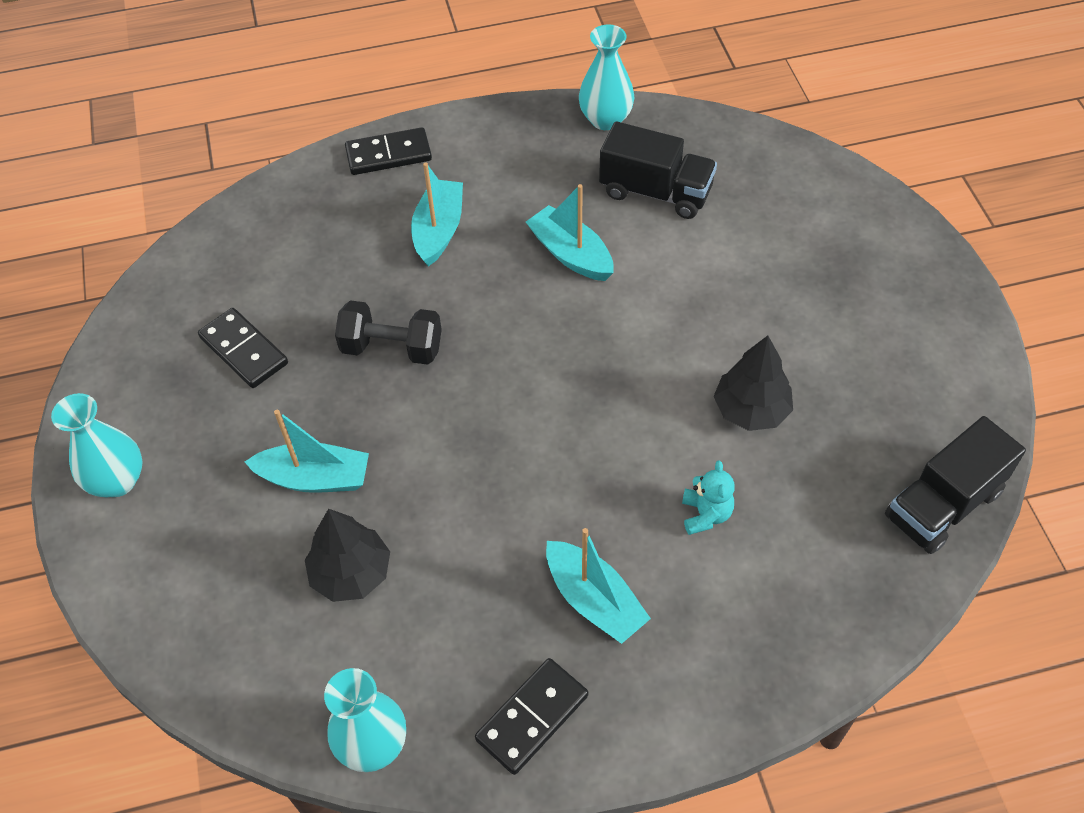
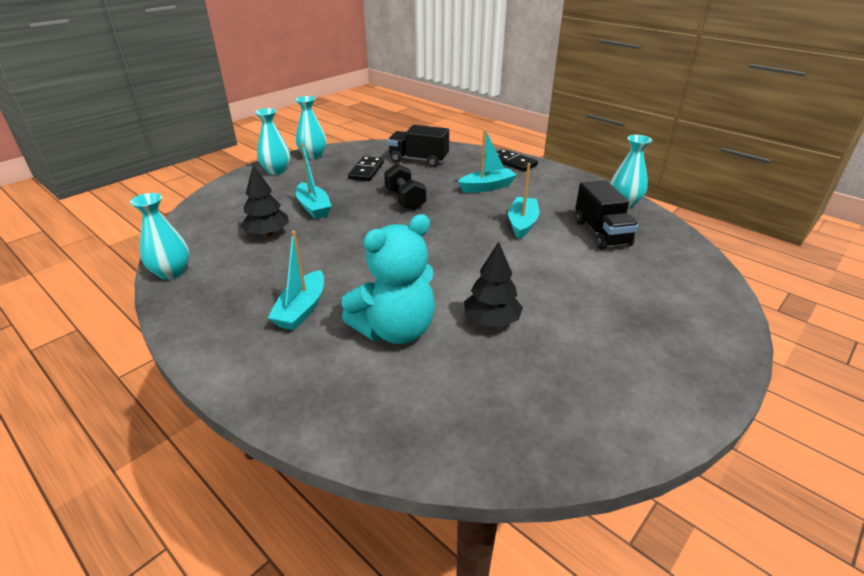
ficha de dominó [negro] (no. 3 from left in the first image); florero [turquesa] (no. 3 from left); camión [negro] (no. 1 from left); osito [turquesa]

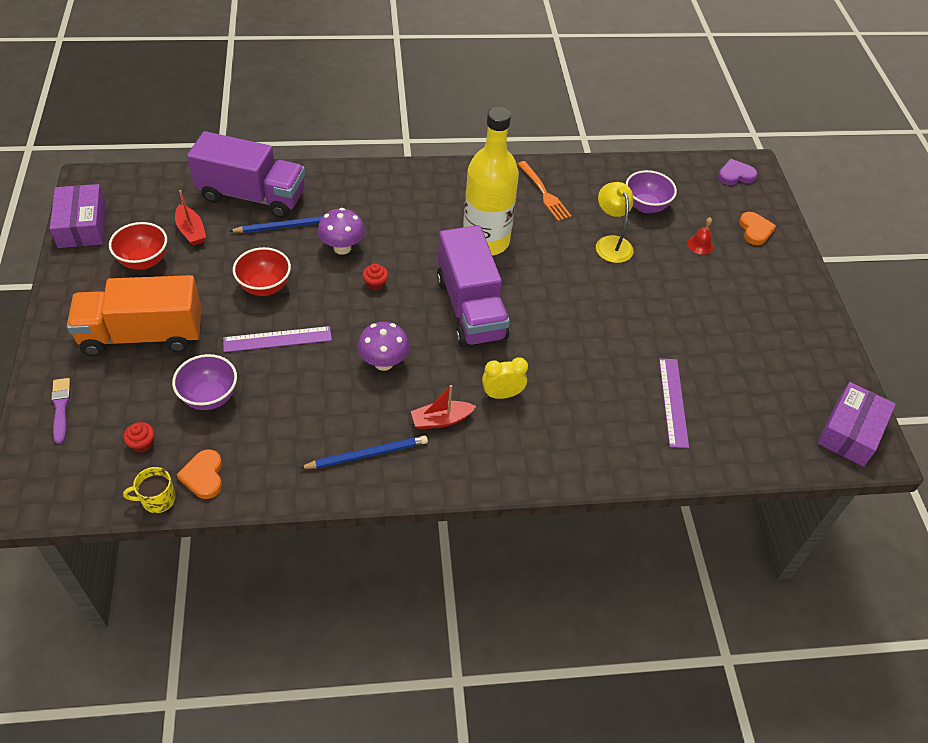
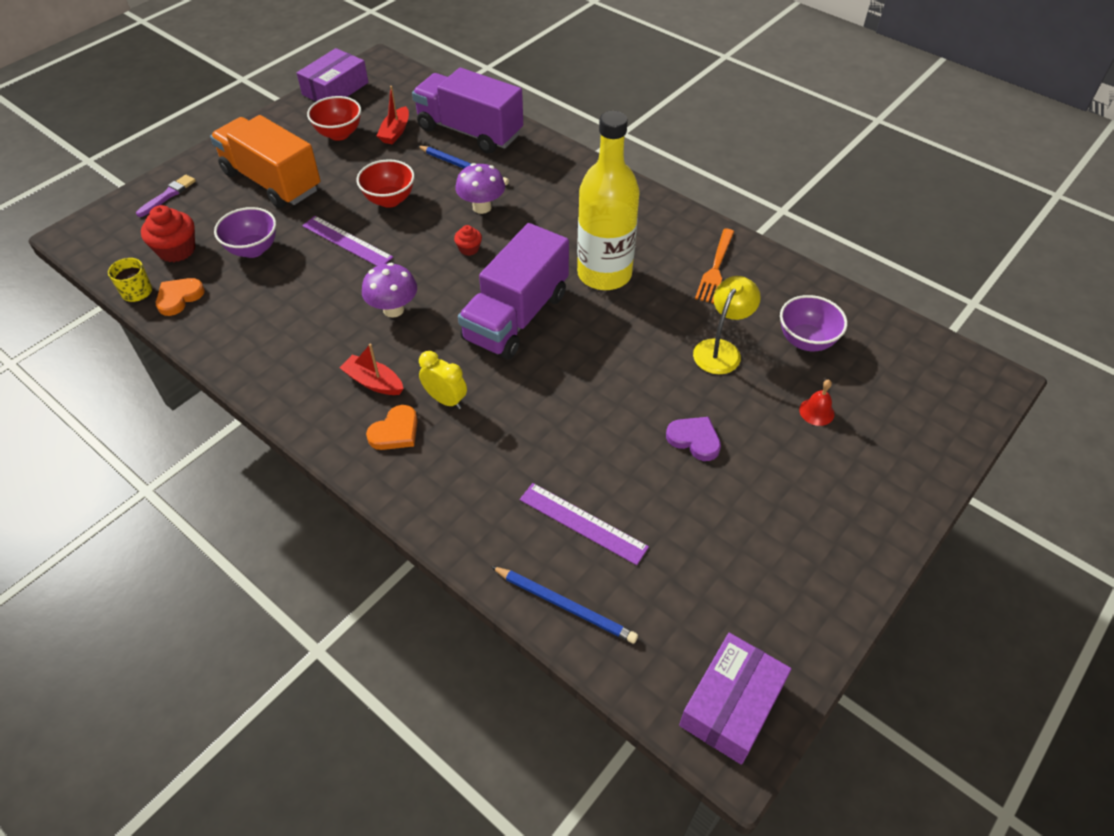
lápiz [azul] (no. 2 from left); corazón [morado]; corazón [naranja] (no. 2 from left); camión [morado] (no. 1 from left); regla [morado] (no. 2 from left); caja [morado] (no. 2 from left); magdalena [rojo] (no. 1 from left)

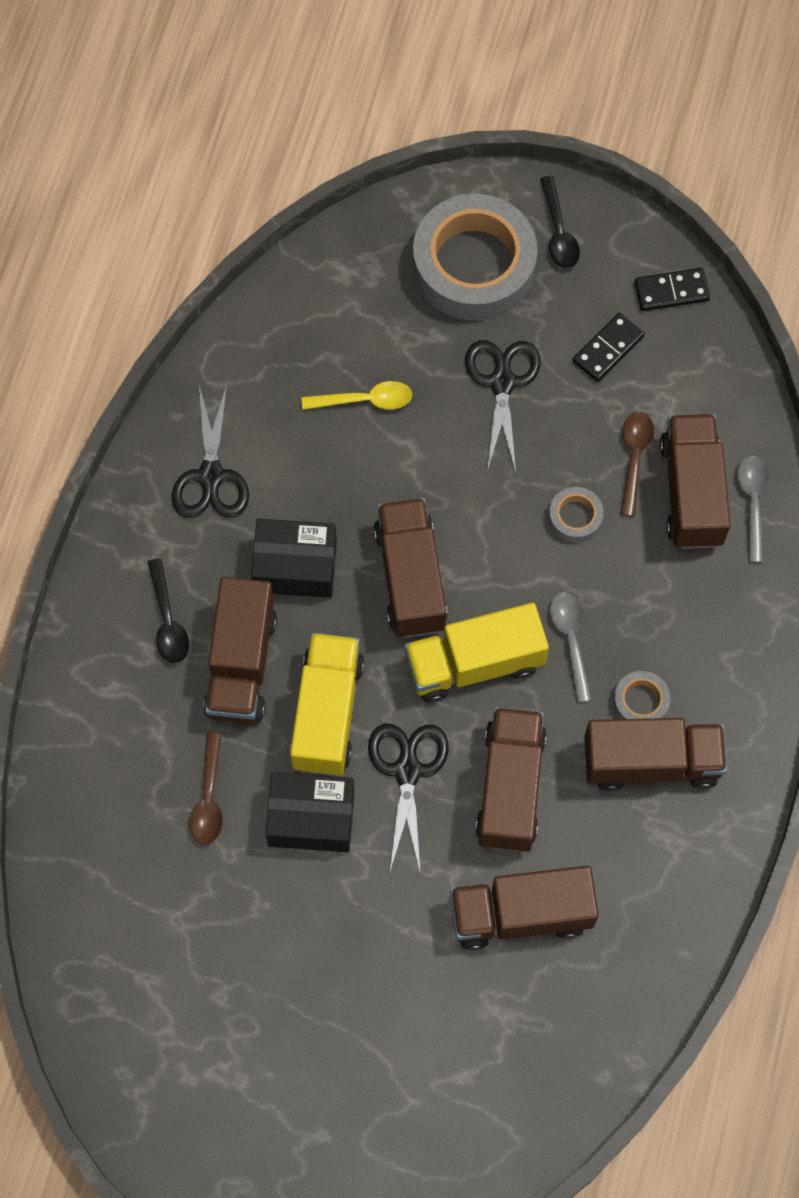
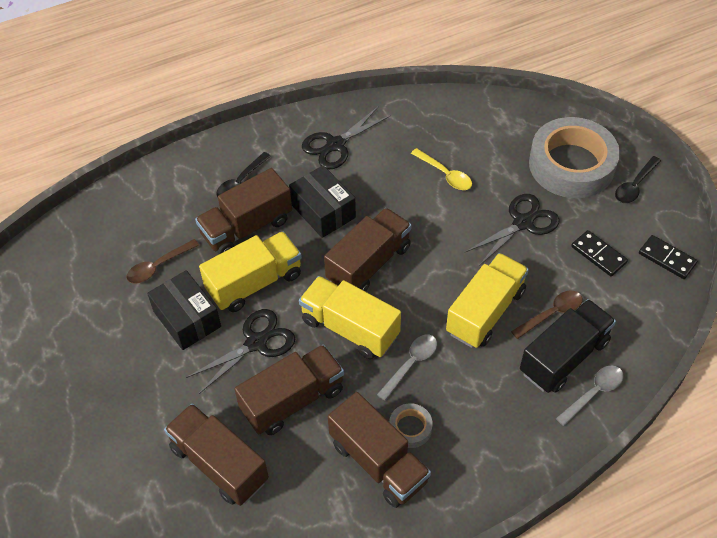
camión [amarillo] (no. 3 from left); camión [negro]; ficha de dominó [negro] (no. 1 from left)

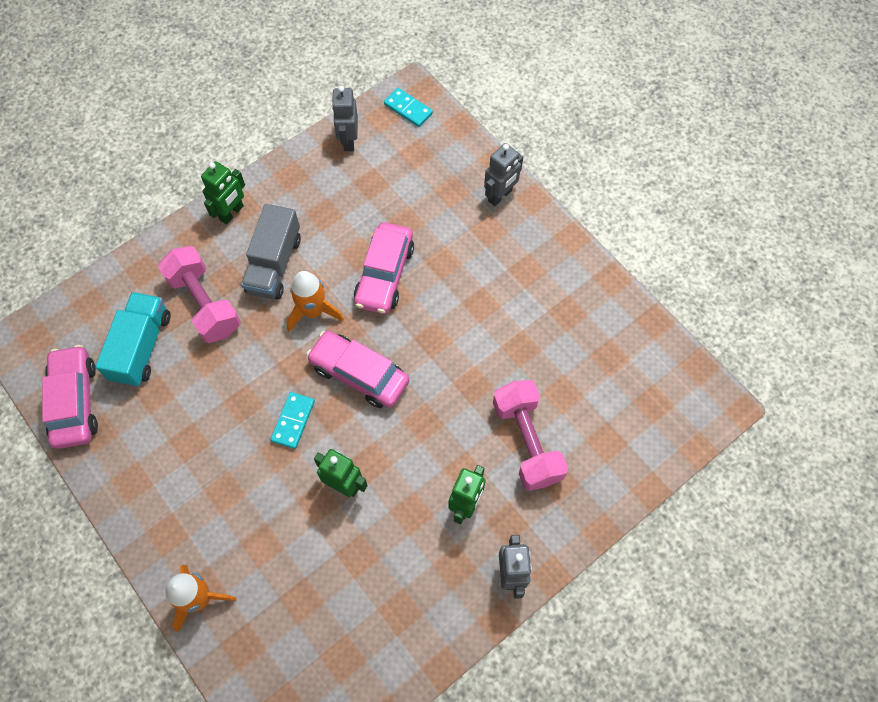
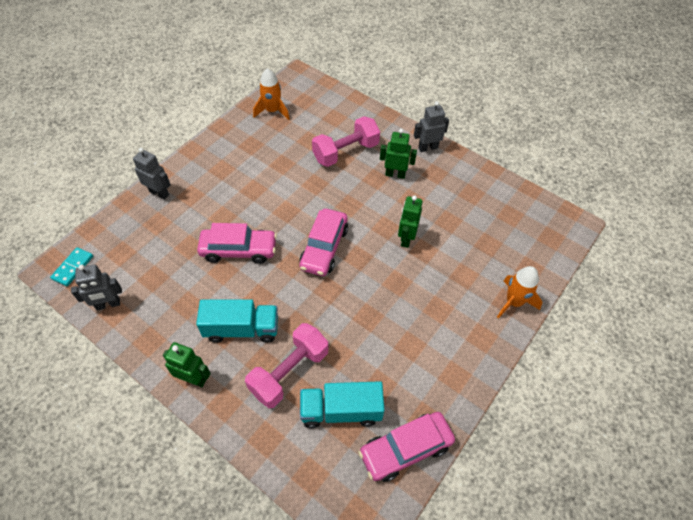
ficha de dominó [turquesa] (no. 1 from left in the first image); cohete [naranja] (no. 1 from left); camión [turquesa] (no. 1 from left)

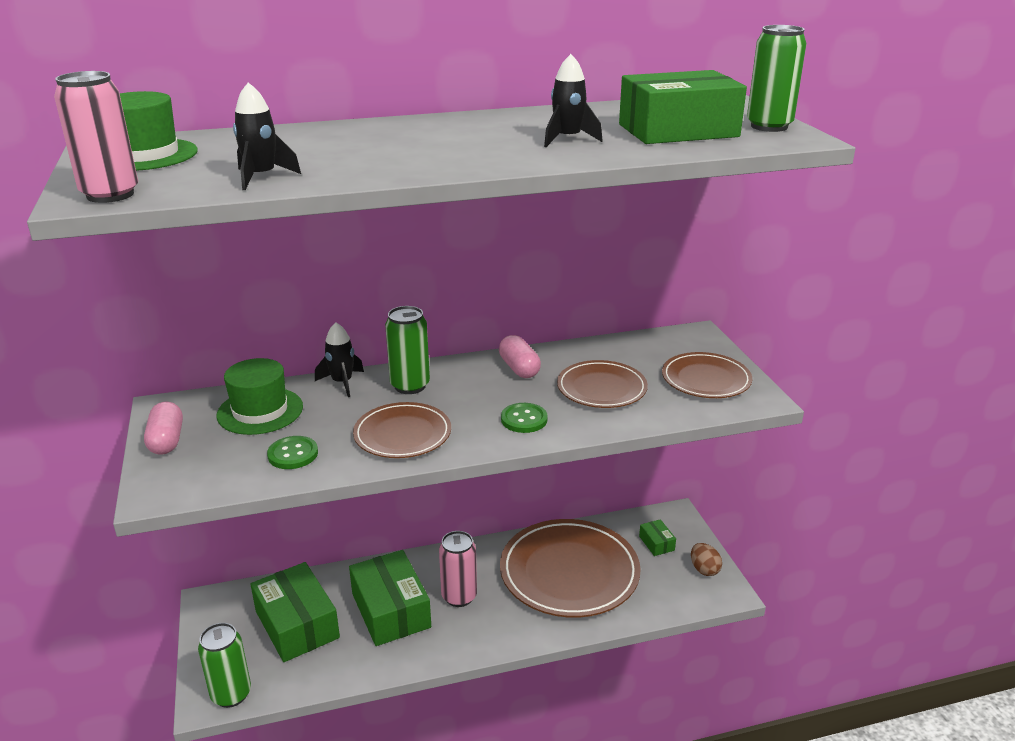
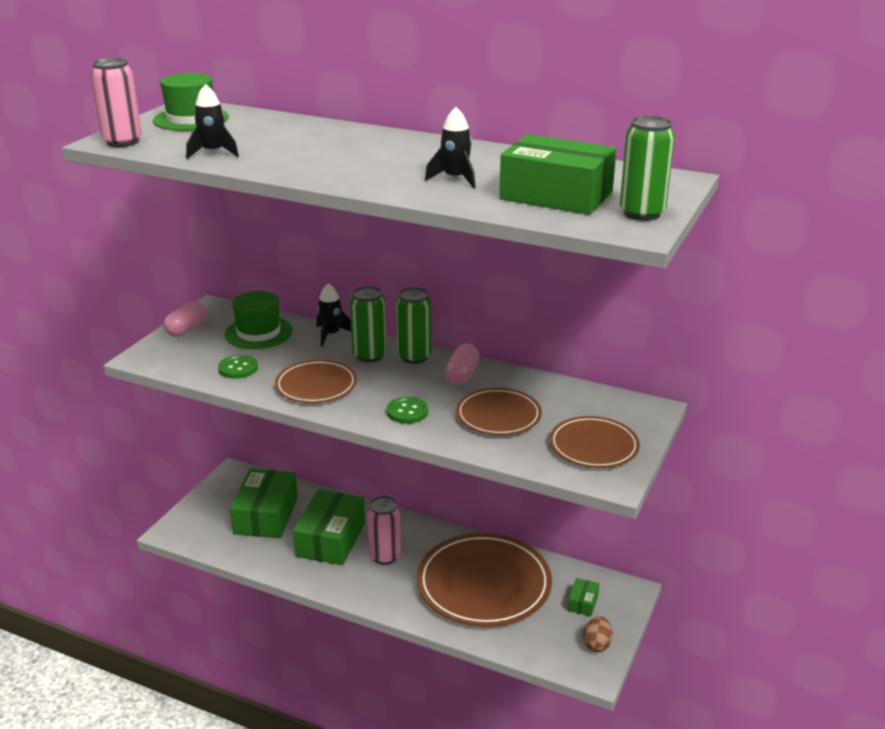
lata [verde] (no. 2 from left)

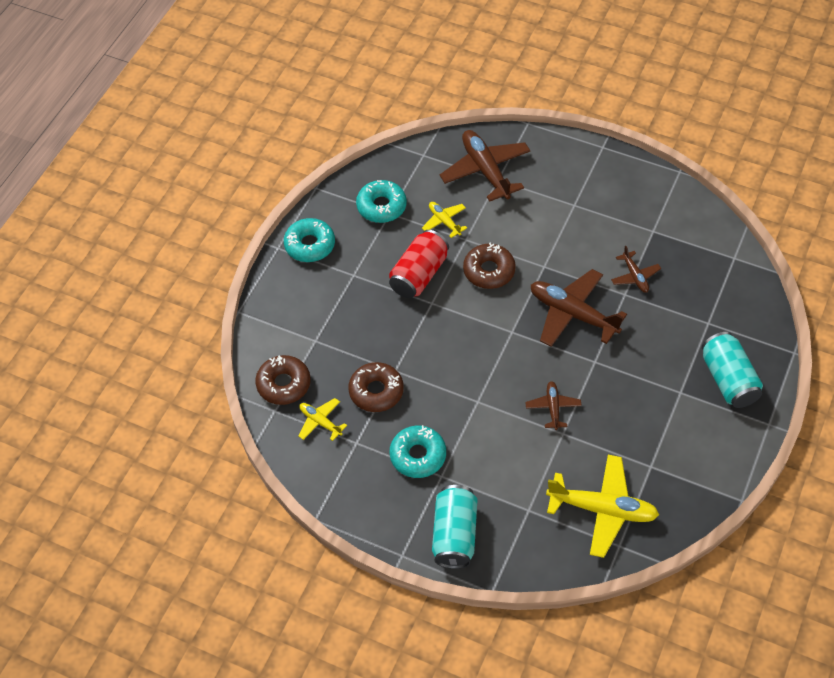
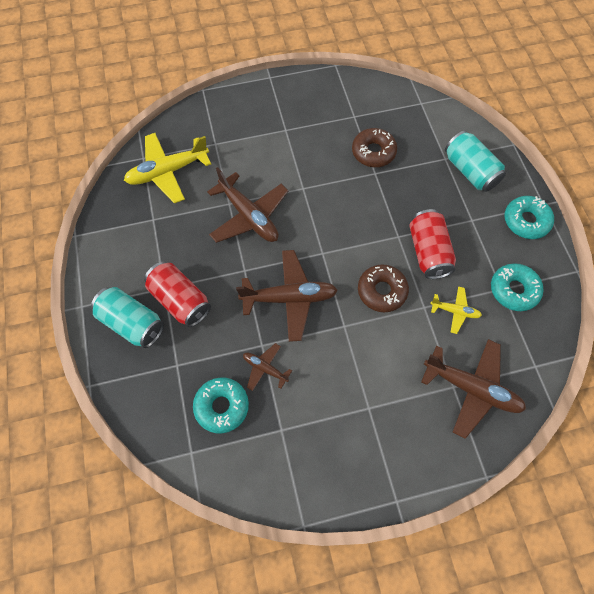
rosquilla [marrón] (no. 1 from left in the first image); avión [amarillo] (no. 1 from left in the first image); lata [rojo] (no. 1 from left); rosquilla [turquesa] (no. 1 from left); lata [turquesa] (no. 2 from left); avión [marrón] (no. 1 from left)

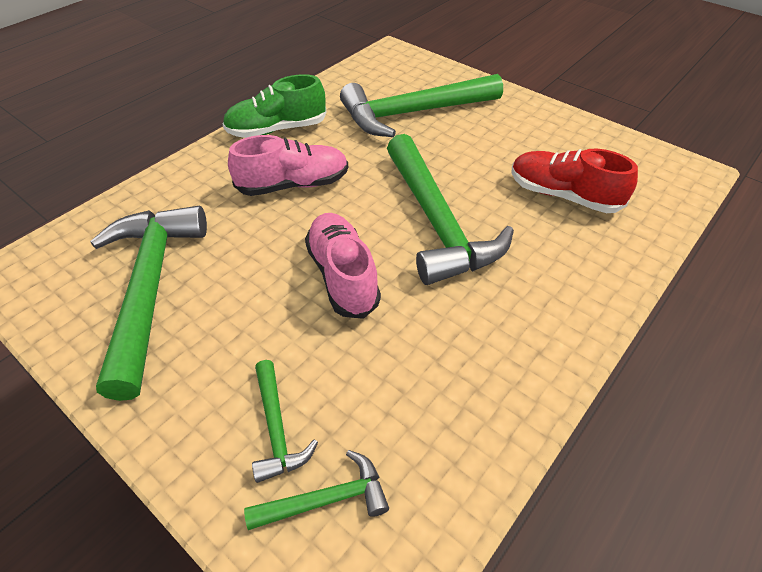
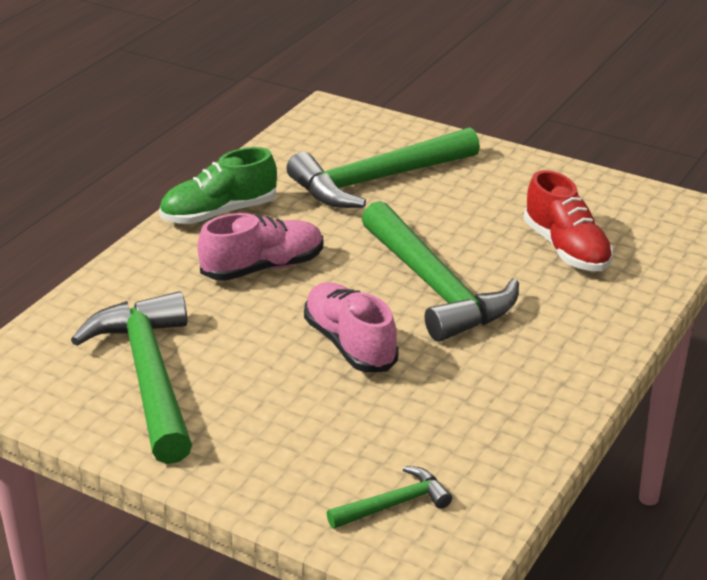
martillo [verde] (no. 2 from left in the first image); zapato [rojo]

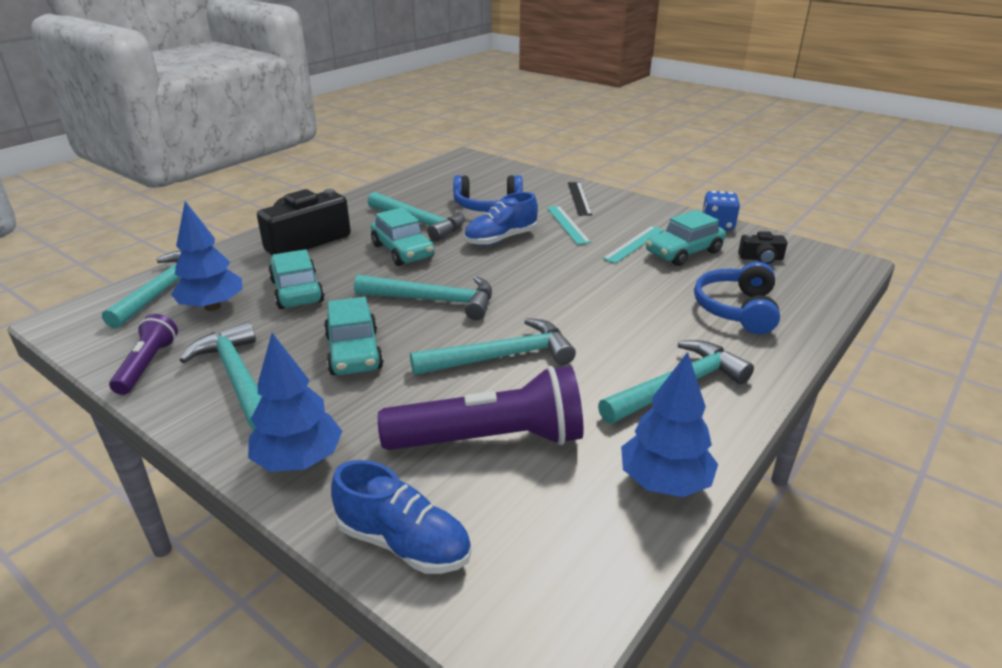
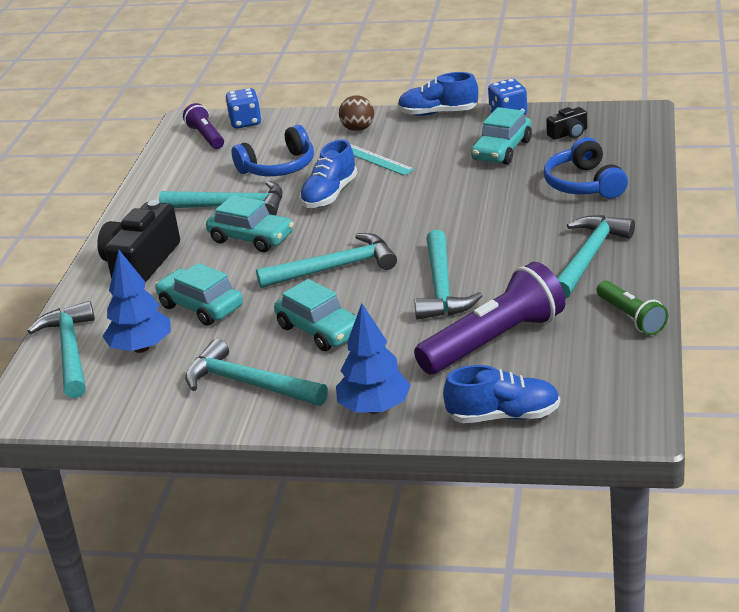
regla [turquesa] (no. 2 from left in the first image); dado [azul] (no. 1 from left); zapato [azul] (no. 2 from left); lámpara de mano [morado] (no. 1 from left); pelota [marrón]; lámpara de mano [verde]; martillo [turquesa] (no. 5 from left)

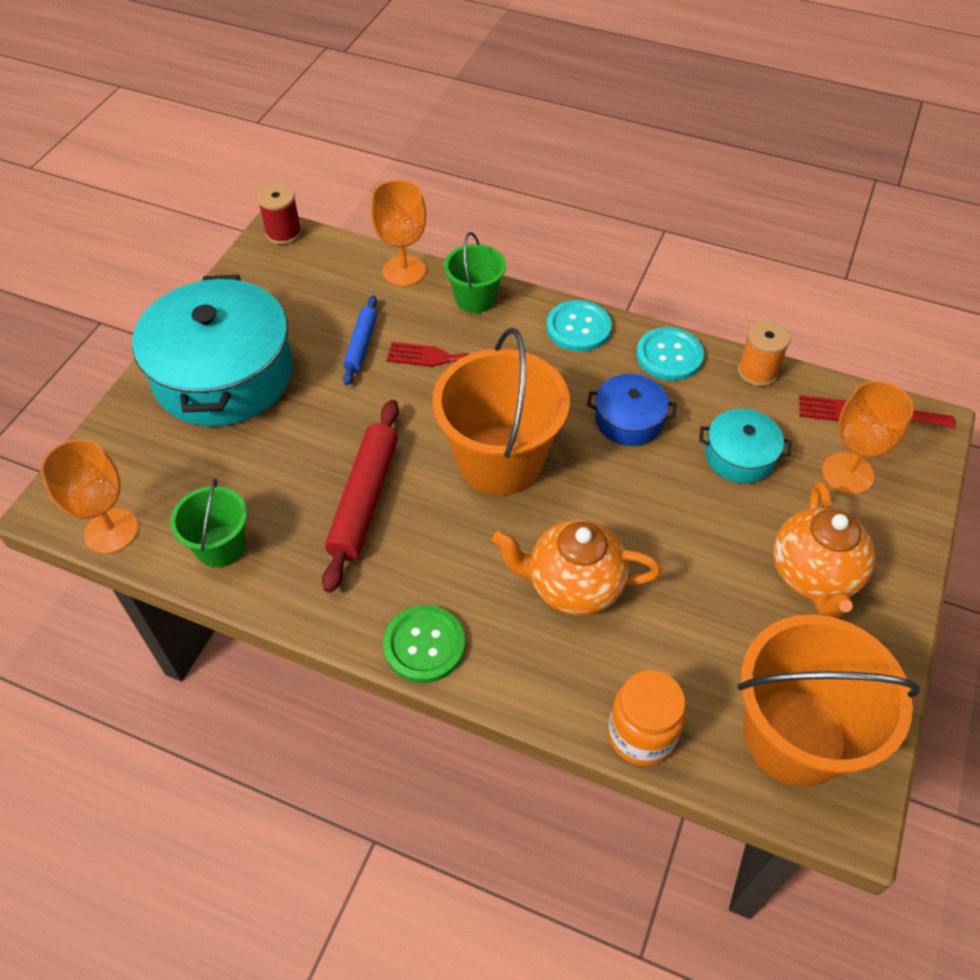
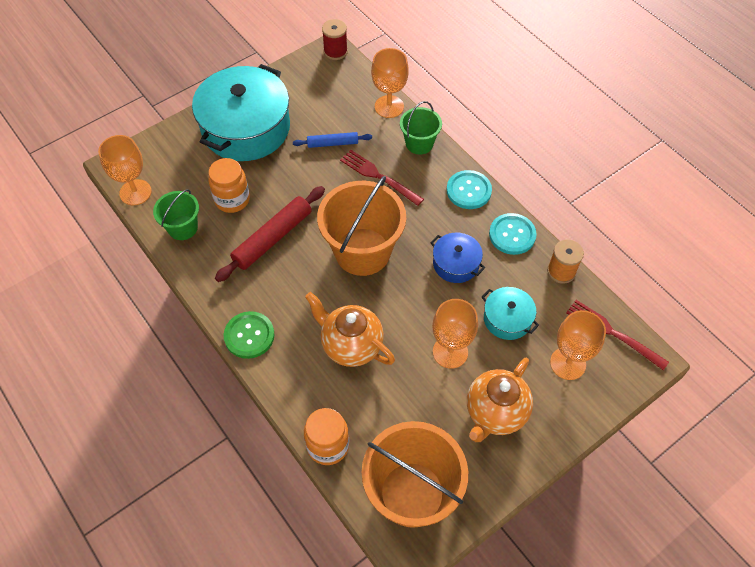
tarro [naranja] (no. 1 from left); copa [naranja] (no. 3 from left); rodillo [azul]

